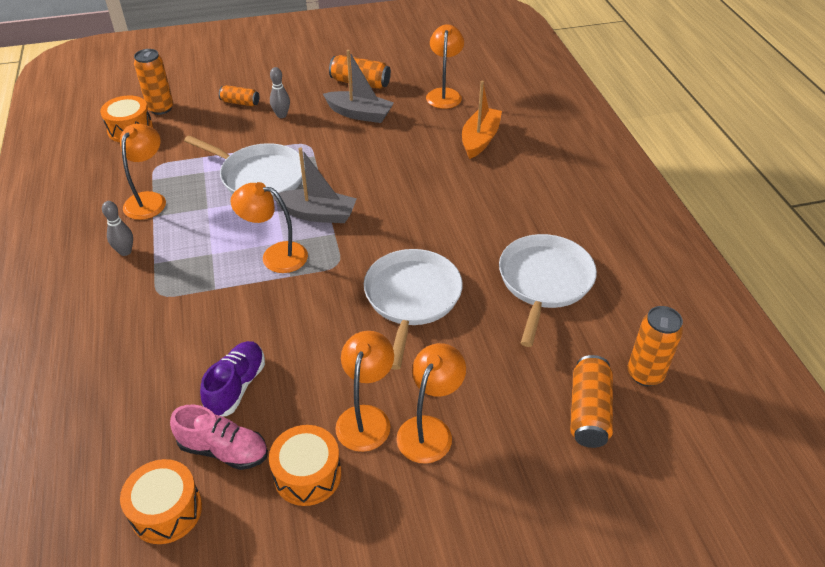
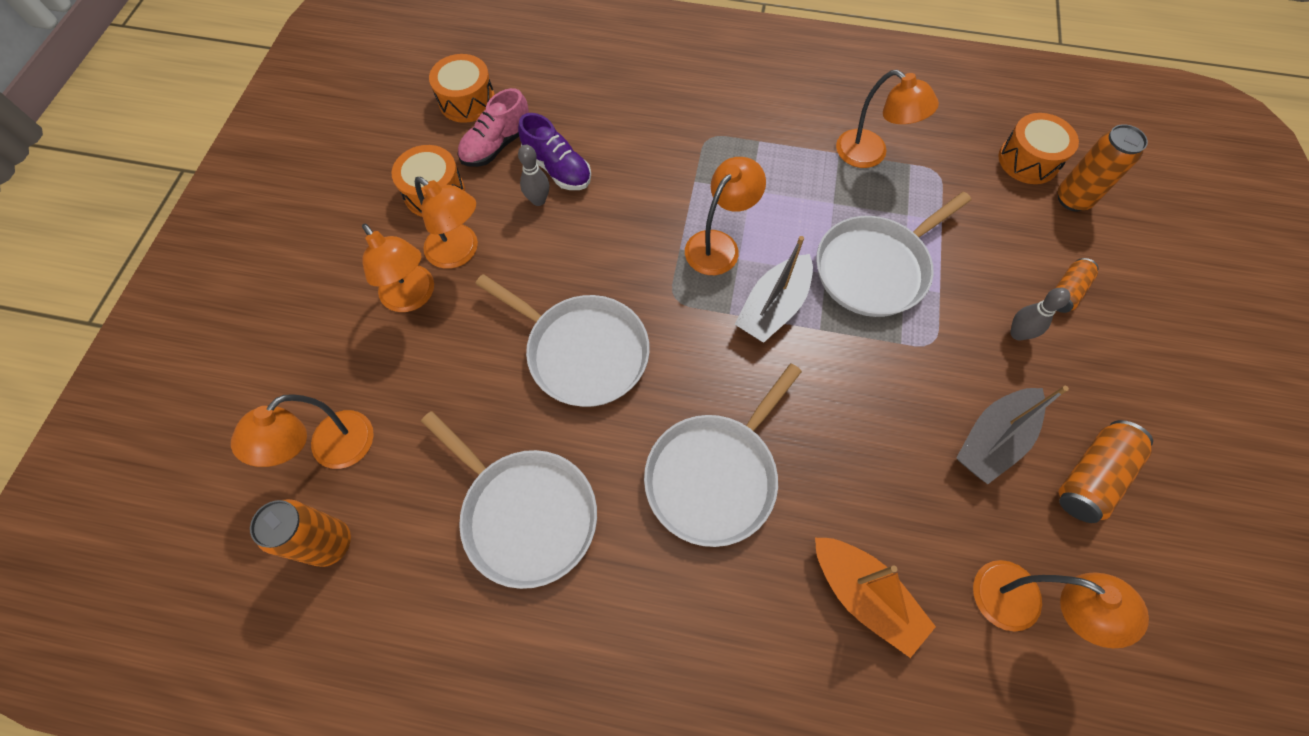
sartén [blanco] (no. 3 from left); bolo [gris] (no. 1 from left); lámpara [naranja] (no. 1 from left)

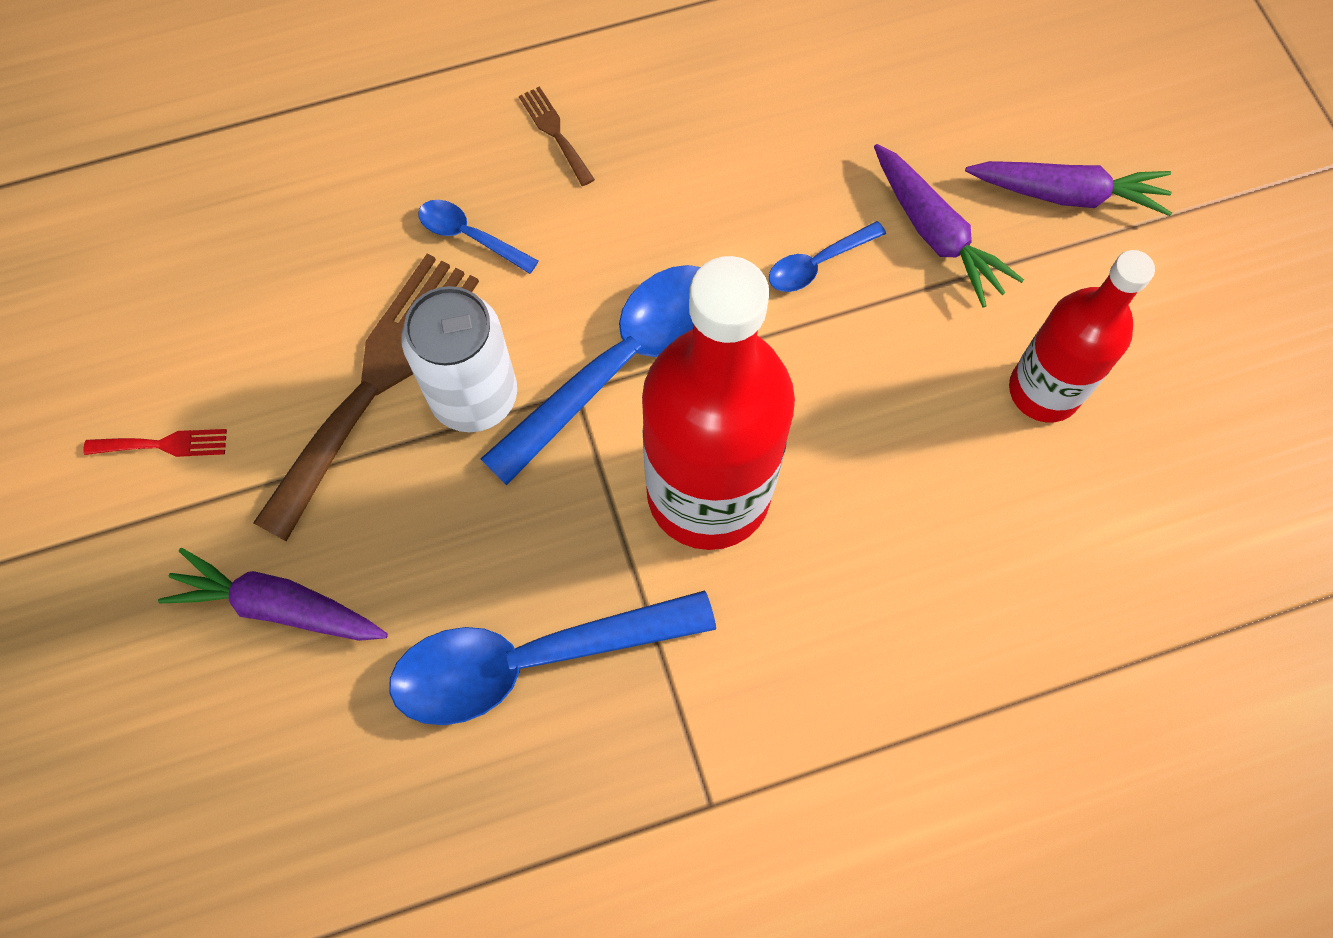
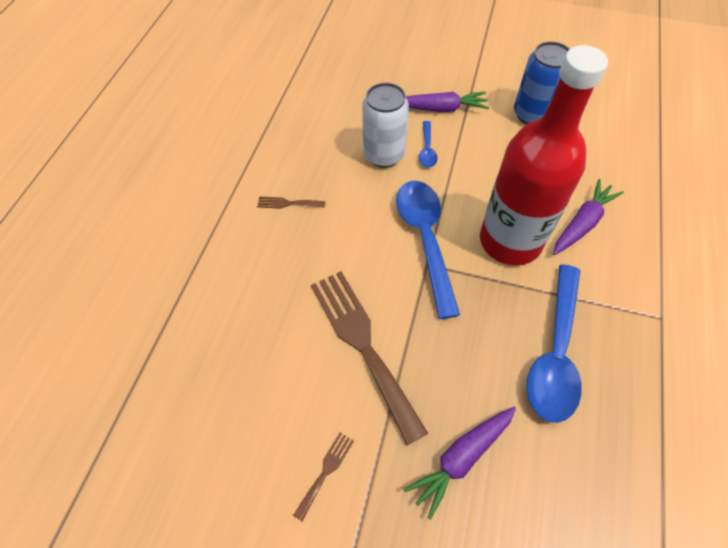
cuchara [azul] (no. 1 from left in the first image); lata [blanco]; zanahoria [morado] (no. 3 from left); lata [azul]; tenedor [marrón] (no. 2 from left)

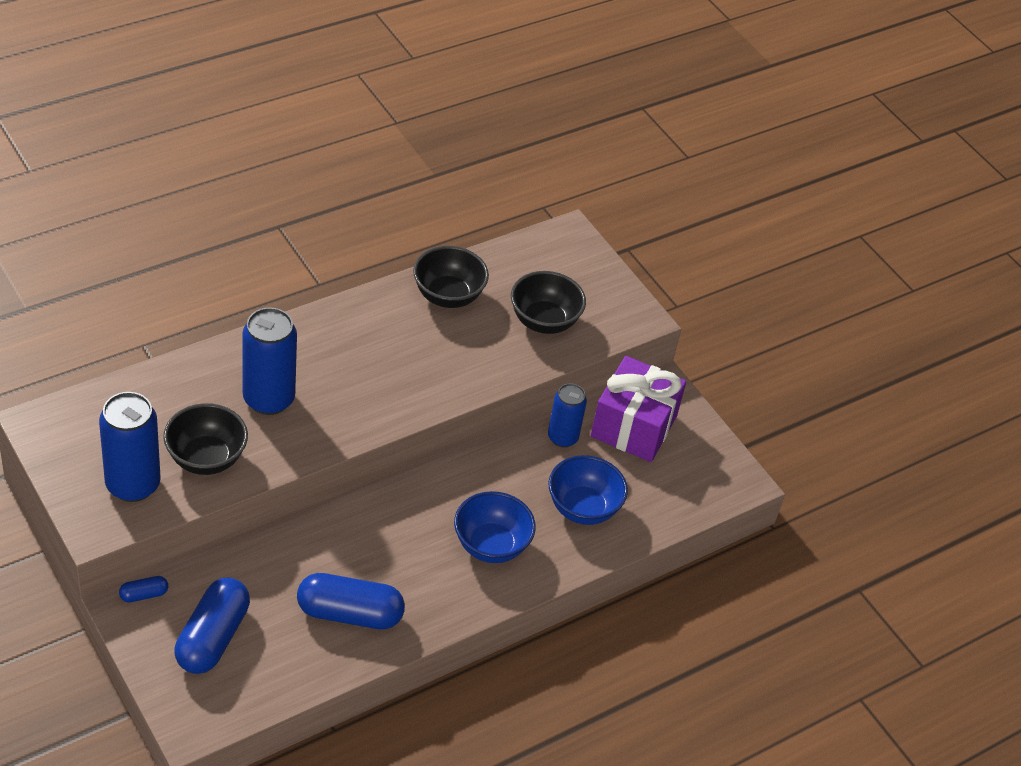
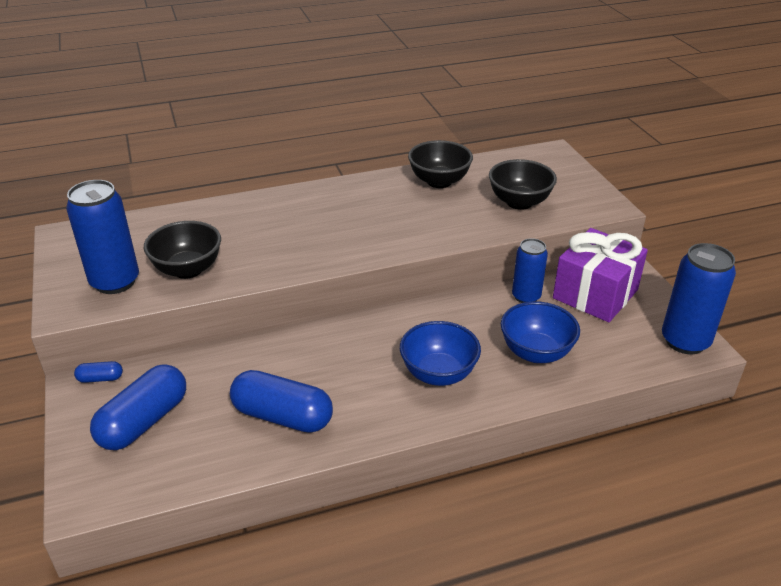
lata [azul] (no. 3 from left)

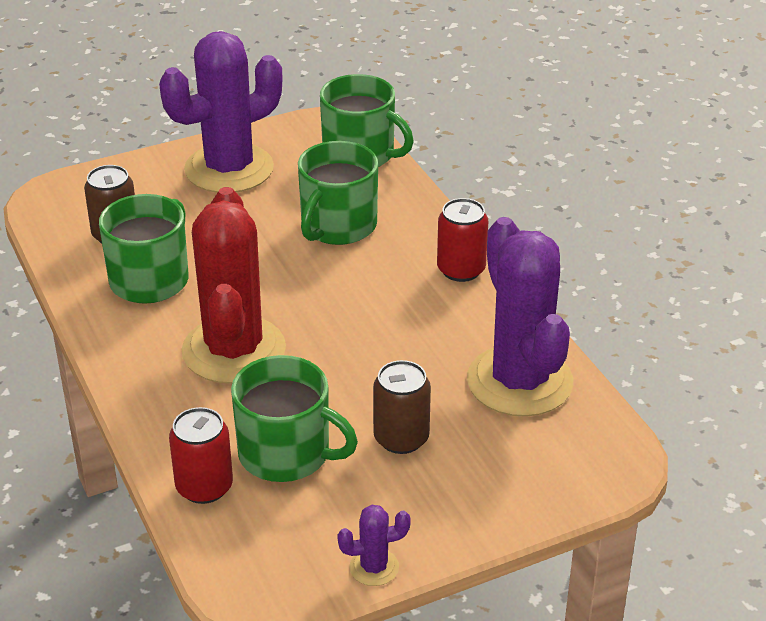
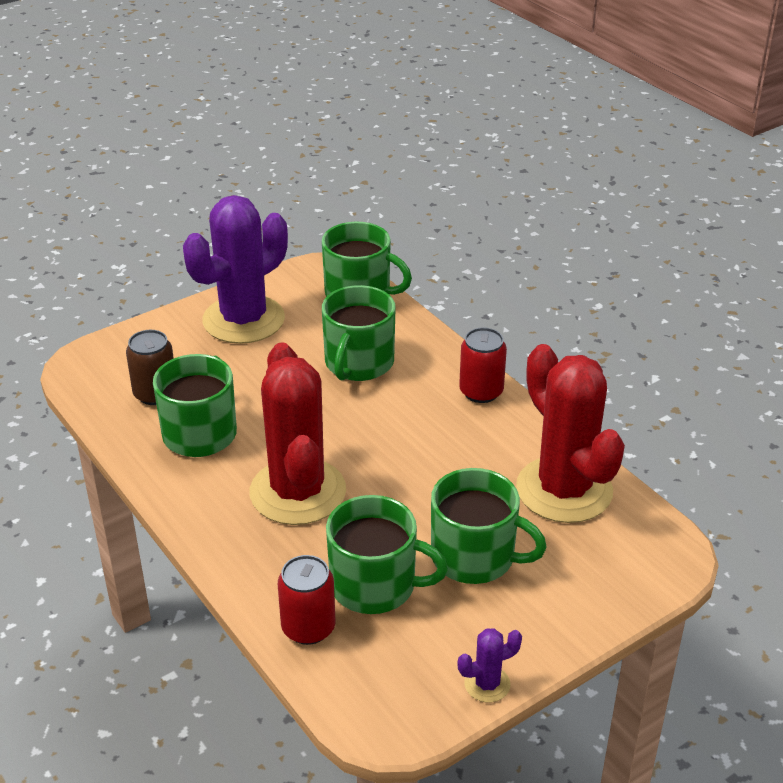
taza [verde] (no. 5 from left); cactus [rojo] (no. 2 from left)

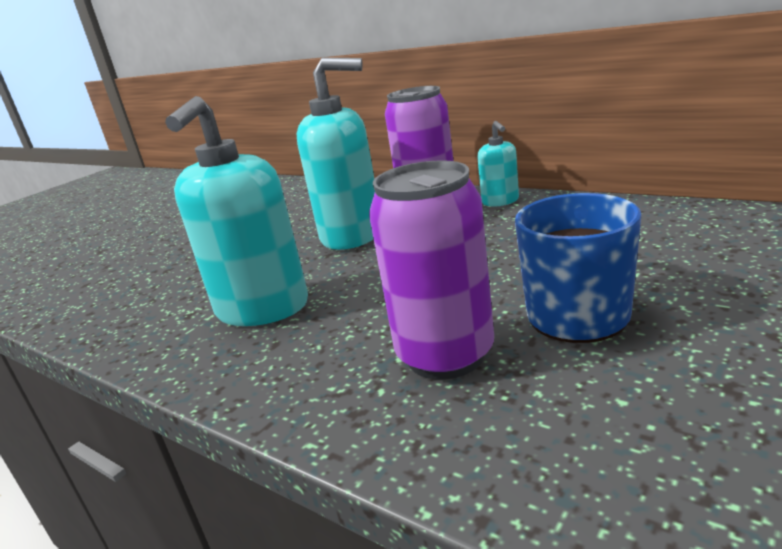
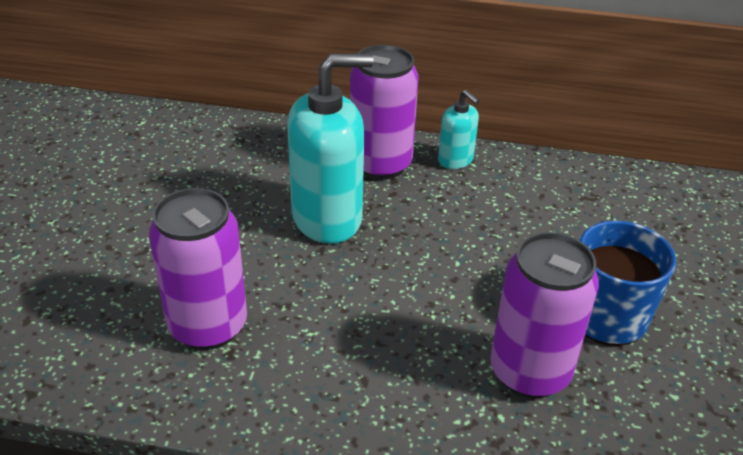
dispensador de jabón [turquesa] (no. 1 from left in the first image); lata [morado] (no. 1 from left)

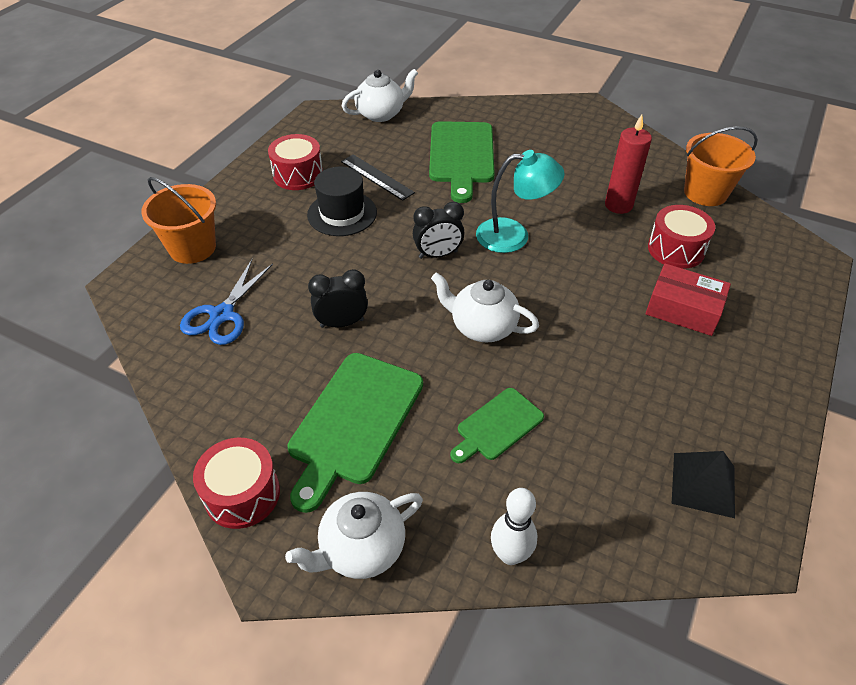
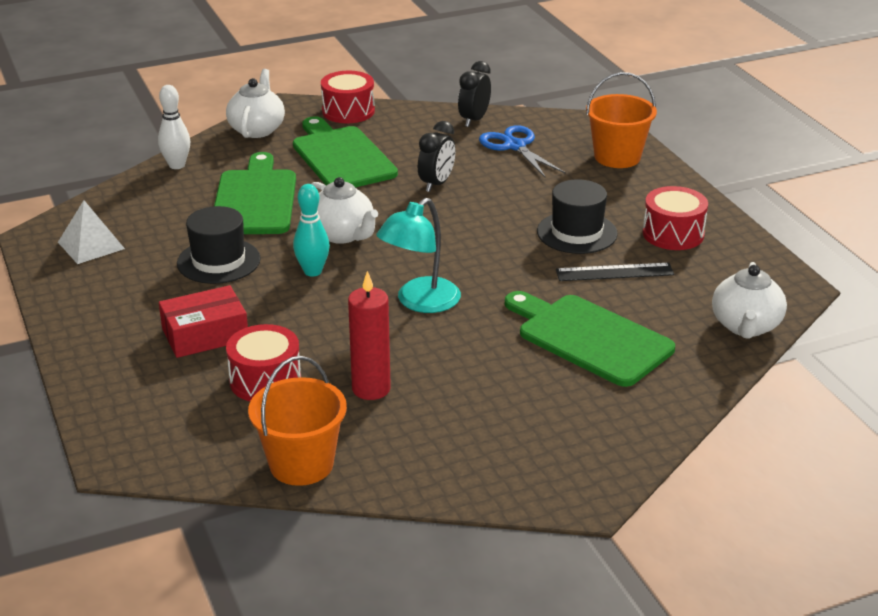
sombrero [negro] (no. 1 from left); bolo [turquesa]; despertador [negro] (no. 2 from left); pirámide [blanco]; tetera [blanco] (no. 2 from left); tabla de cortar [verde] (no. 1 from left)

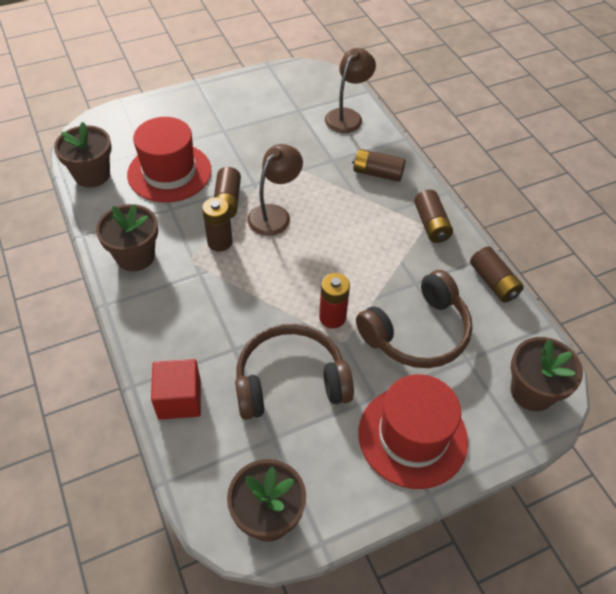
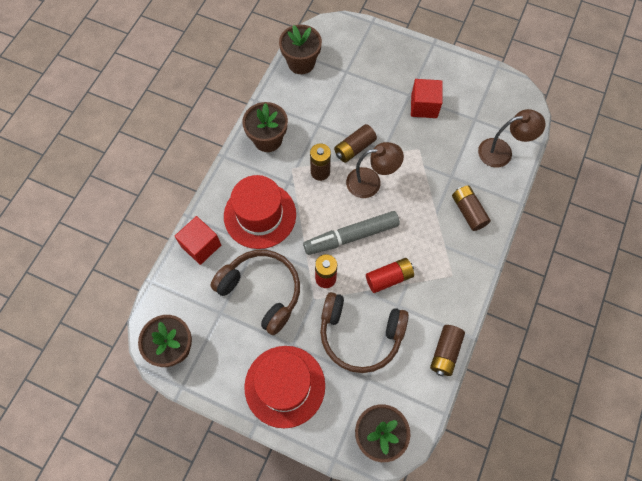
pila [marrón] (no. 4 from left in the first image); rotulador [gris]; pila [rojo] (no. 2 from left); cubo [rojo] (no. 2 from left); sombrero [rojo] (no. 1 from left)

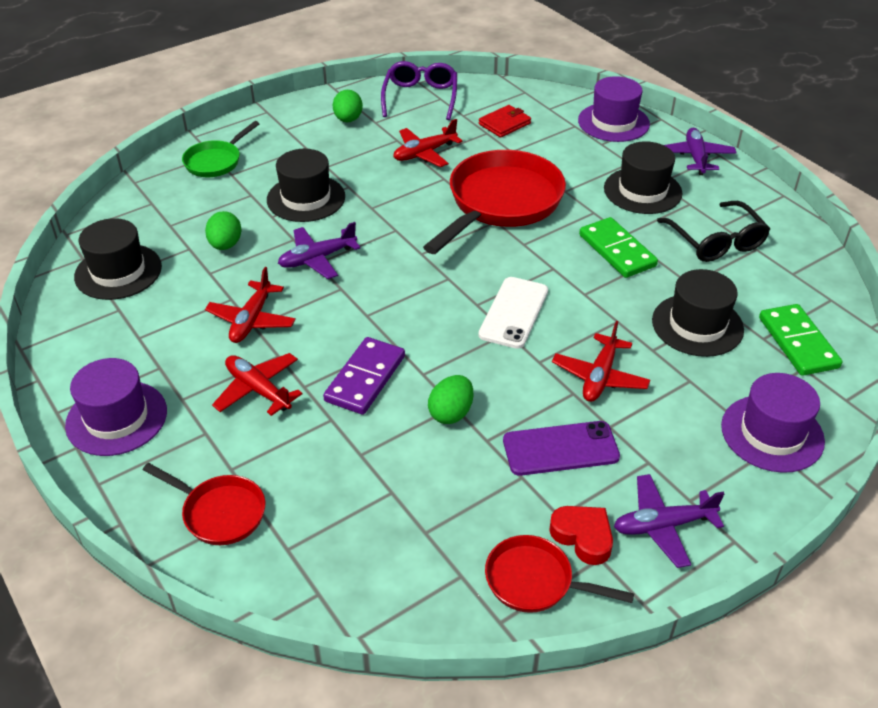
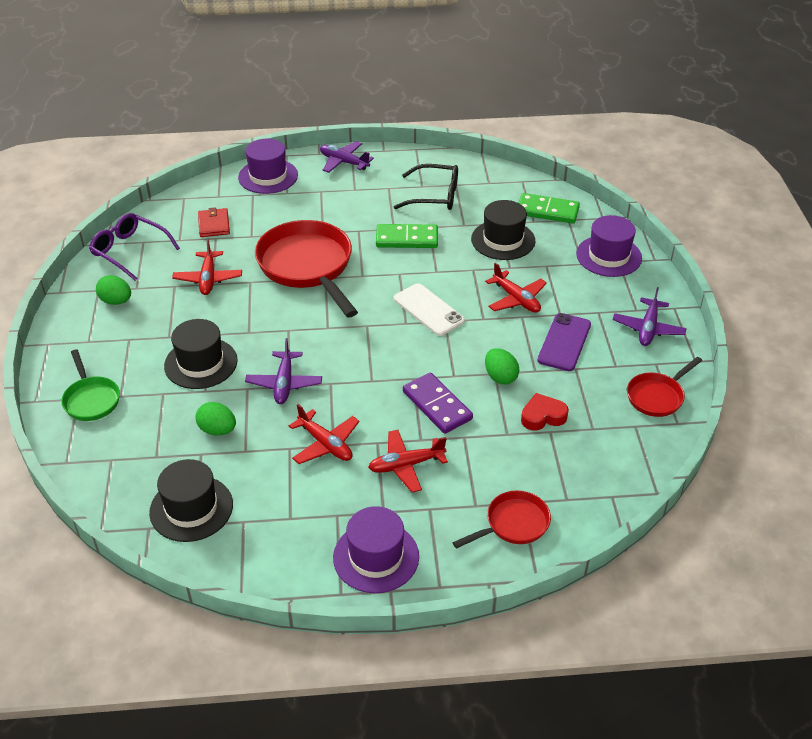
sombrero [negro] (no. 3 from left in the first image); corazón [rojo]

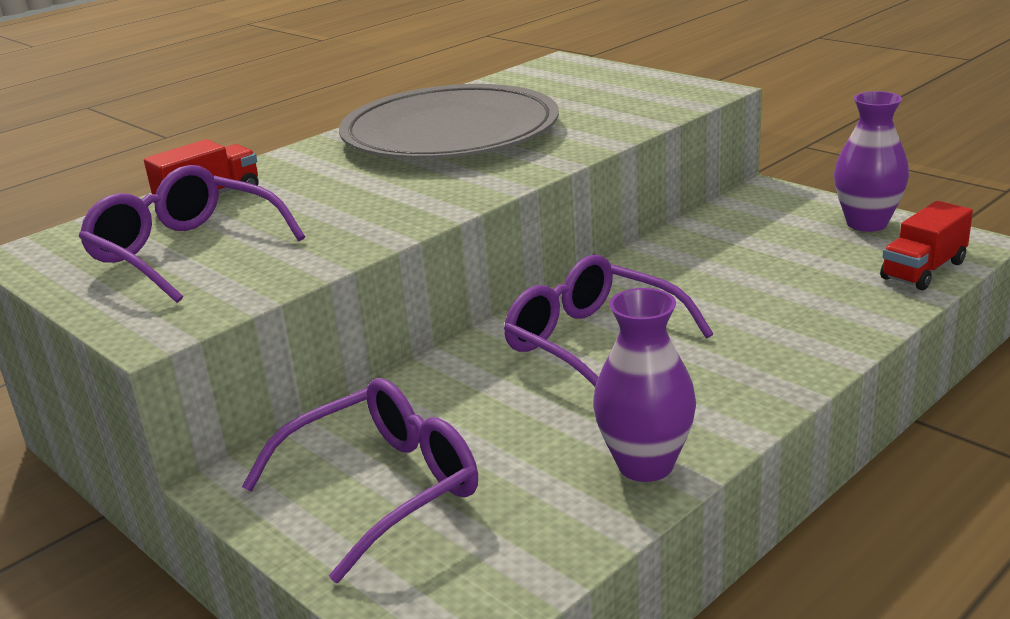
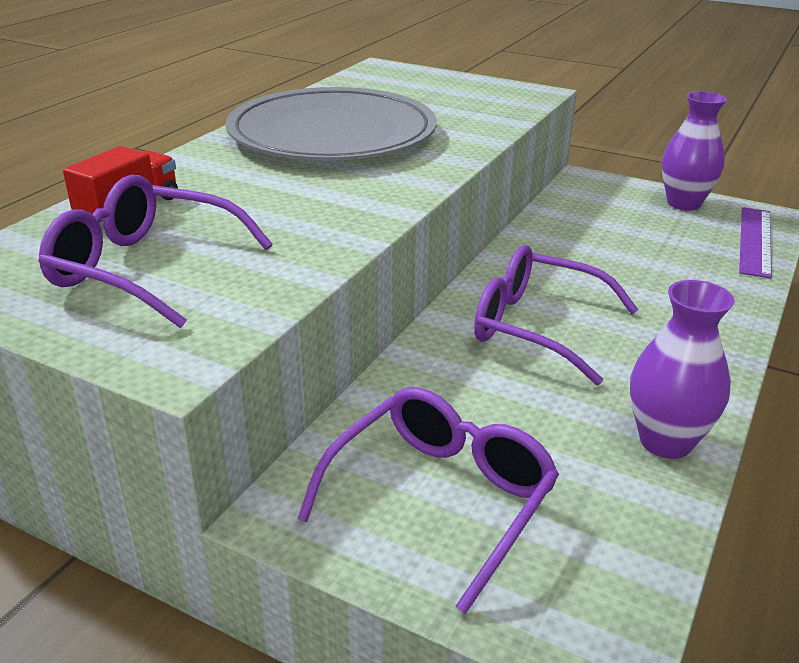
regla [morado]

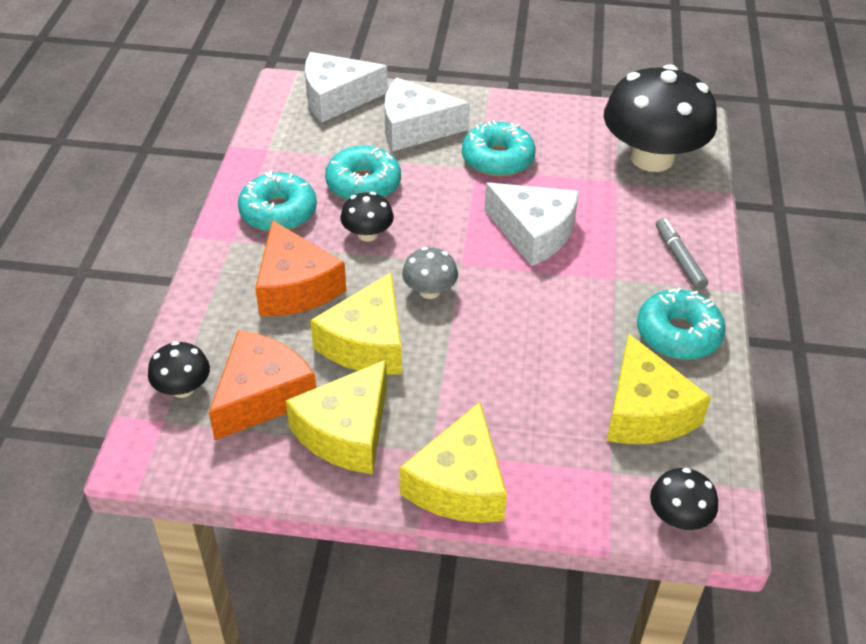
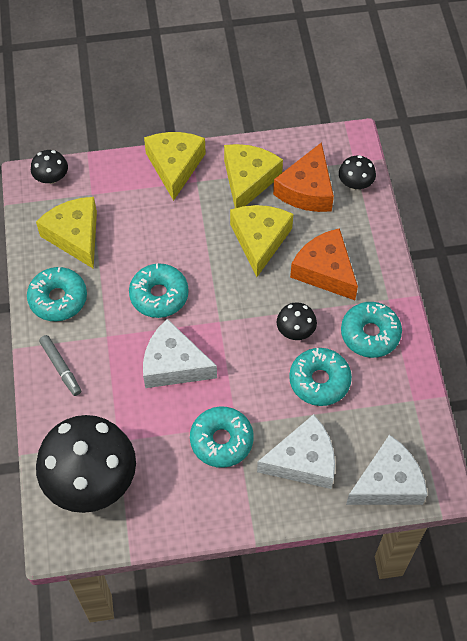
seta [gris]; rosquilla [turquesa] (no. 2 from left)

